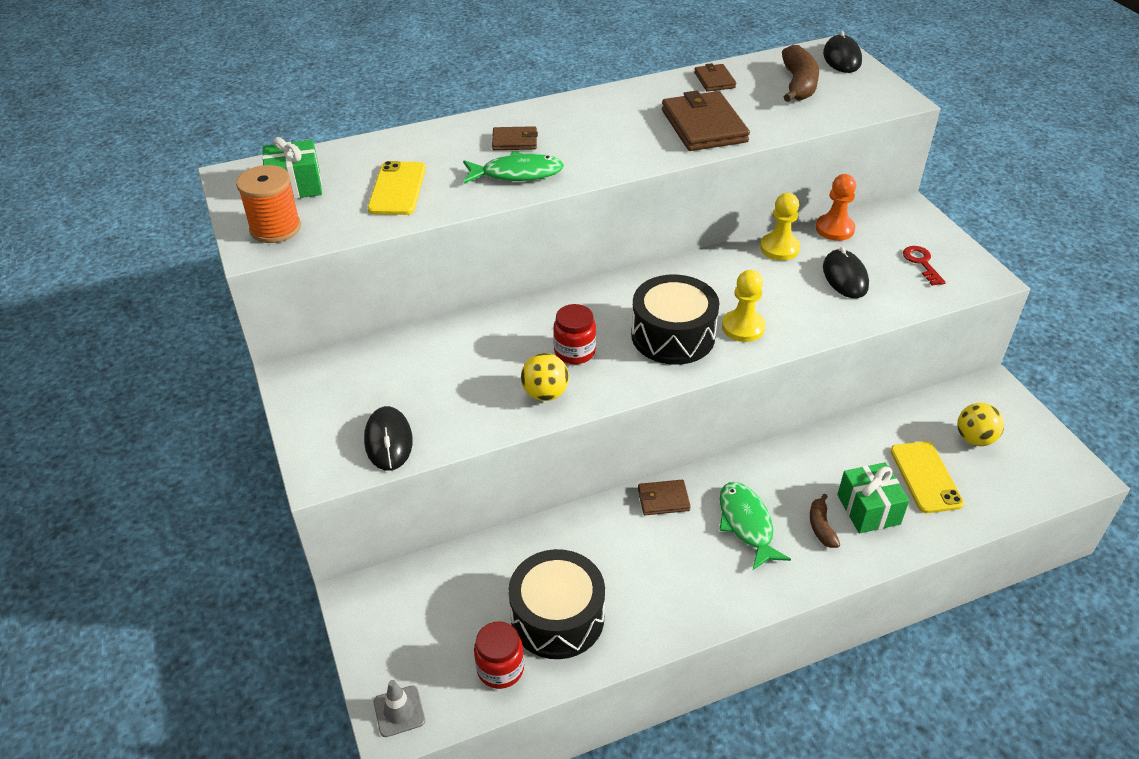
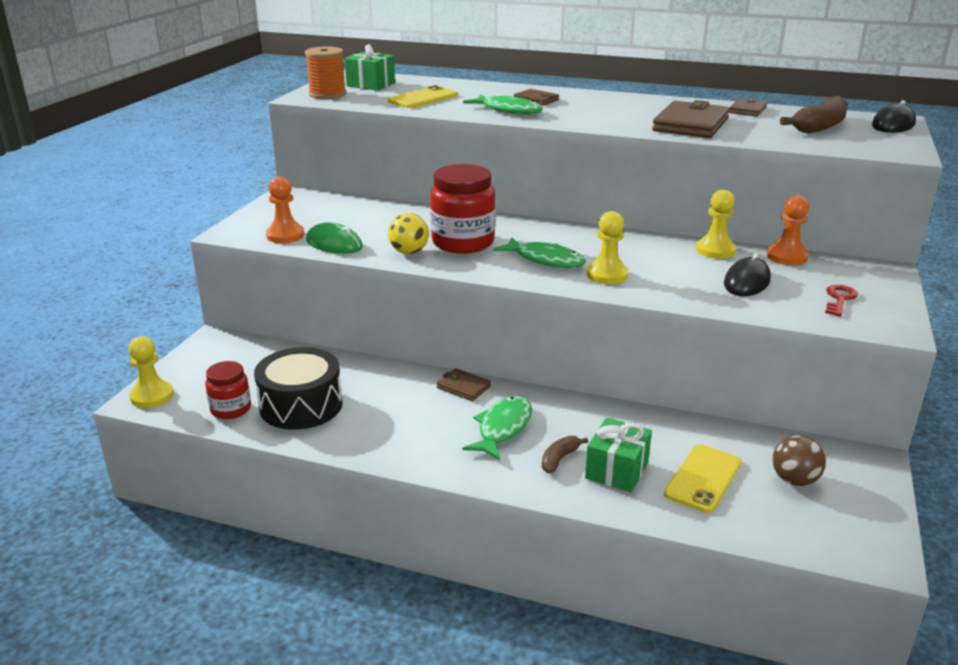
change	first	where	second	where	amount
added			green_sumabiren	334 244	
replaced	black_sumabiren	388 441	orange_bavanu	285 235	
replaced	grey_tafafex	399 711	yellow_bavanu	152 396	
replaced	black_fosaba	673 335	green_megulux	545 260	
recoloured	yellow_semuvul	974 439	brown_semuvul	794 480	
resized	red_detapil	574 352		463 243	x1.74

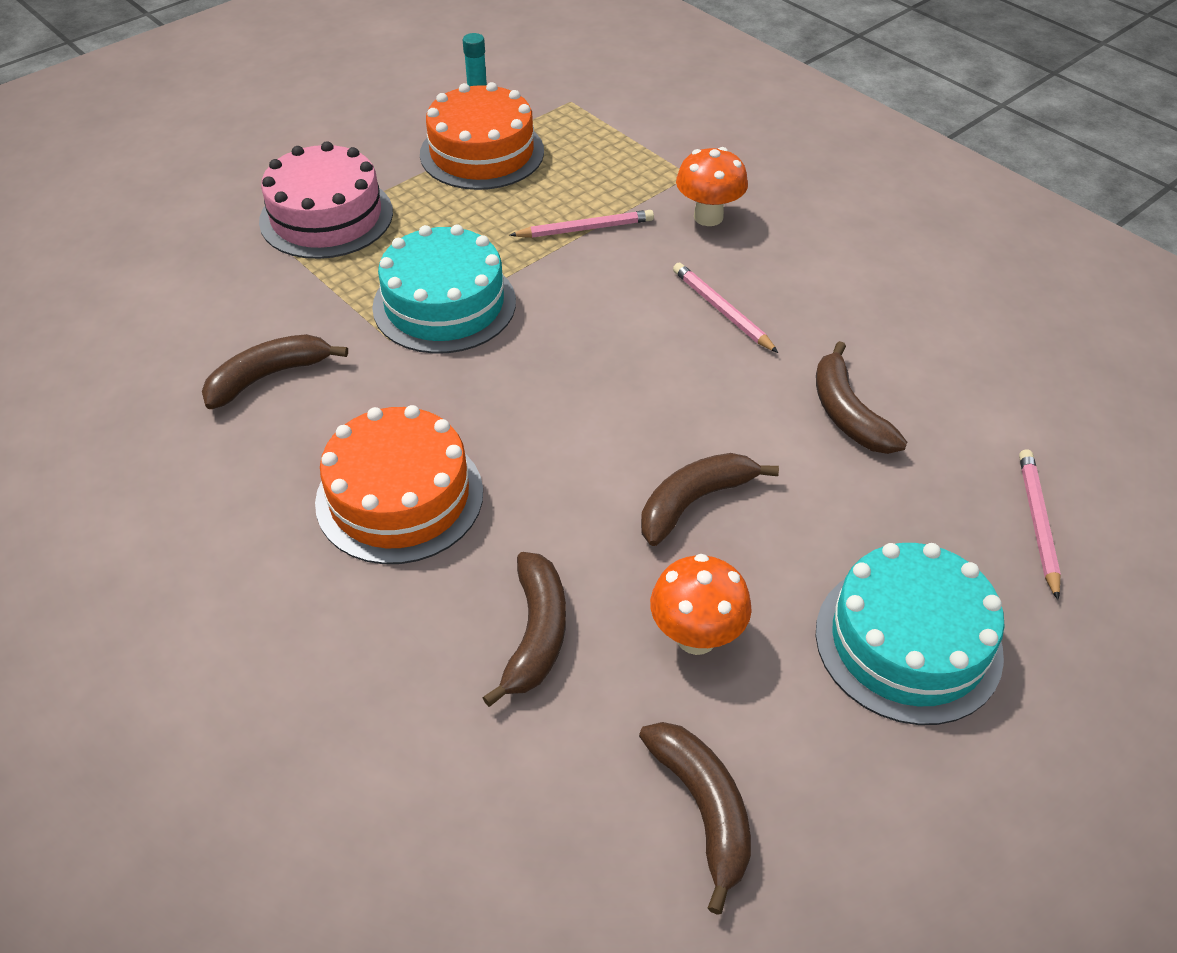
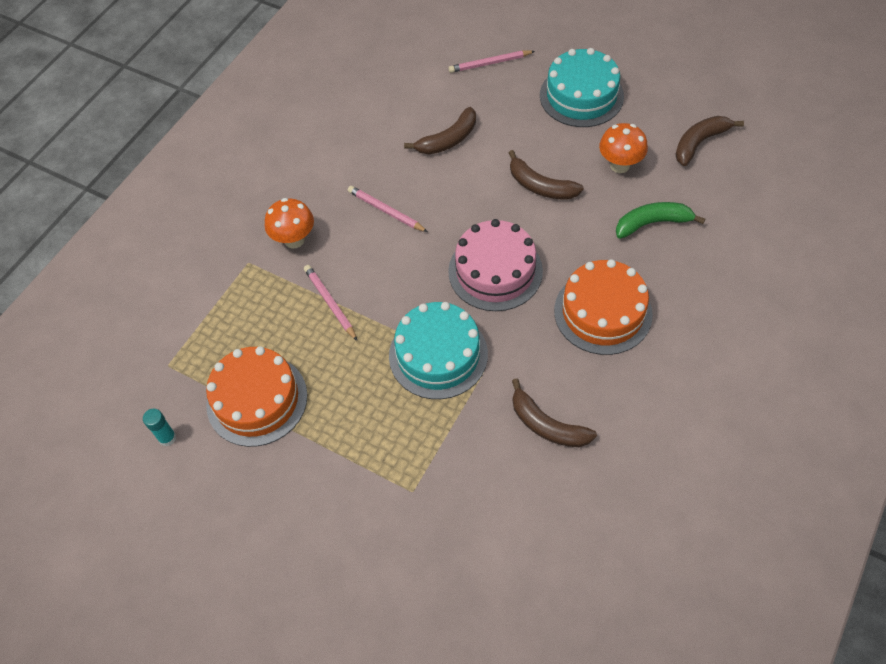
change	first	where	second	where	amount
moved	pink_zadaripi	326 216		495 271	
recoloured	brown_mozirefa	536 634	green_mozirefa	652 223	
turned	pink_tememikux	722 310		386 210	90 degrees clockwise

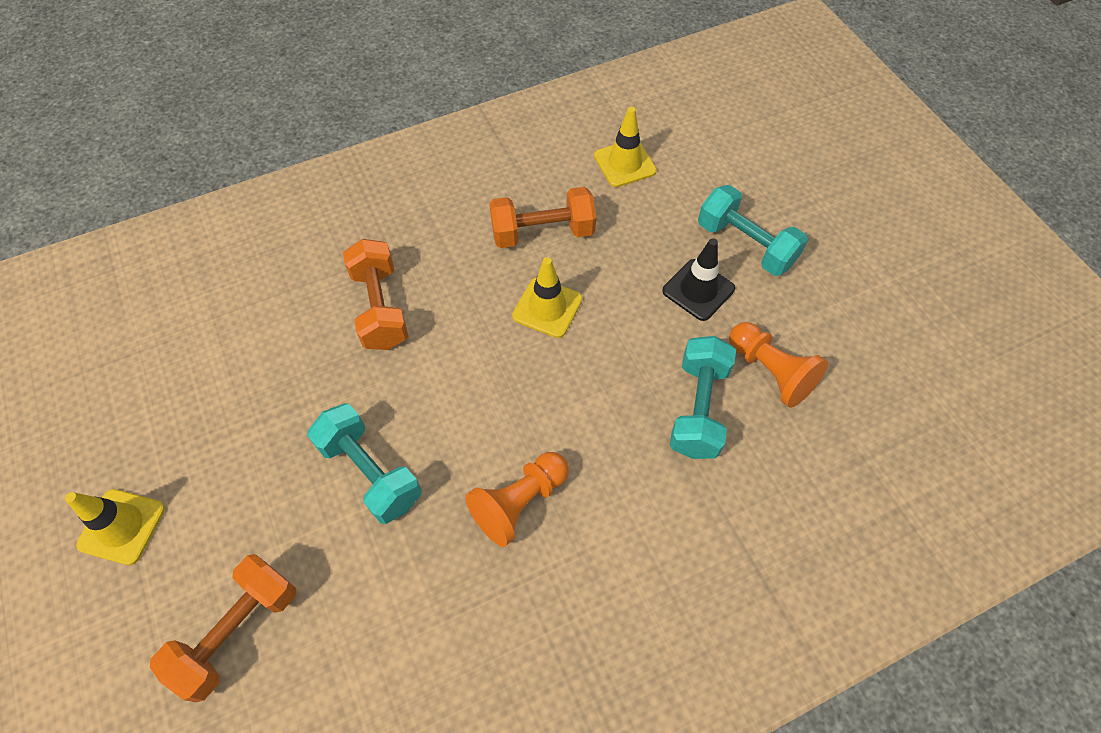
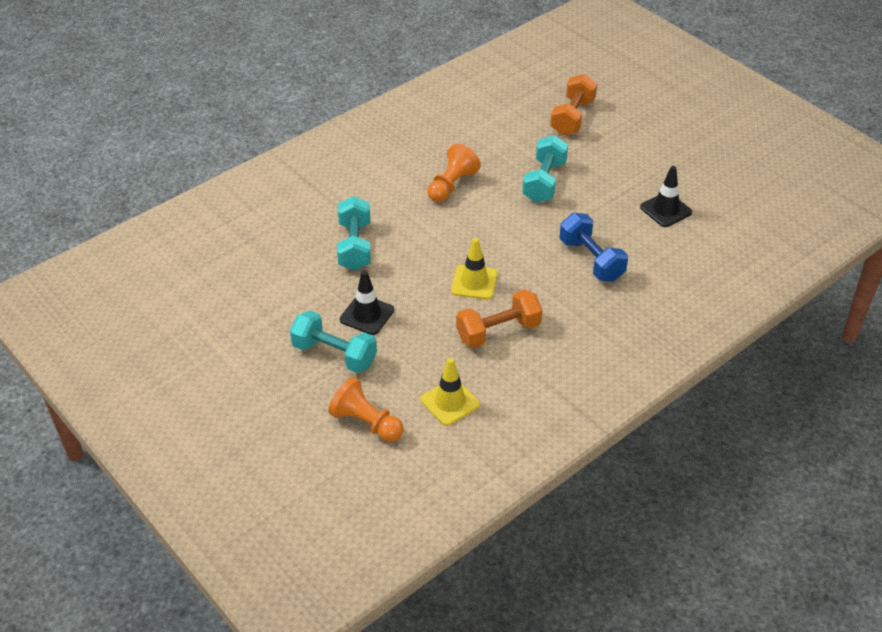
change	first	where	second	where	amount
removed	yellow_tafafex	122 526			
added			black_tafafex	665 210	
moved	orange_bavanu	770 372		366 423	
recoloured	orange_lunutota	380 308	blue_lunutota	591 260	
turned	turquoise_lunutota	370 472		544 182	75 degrees clockwise

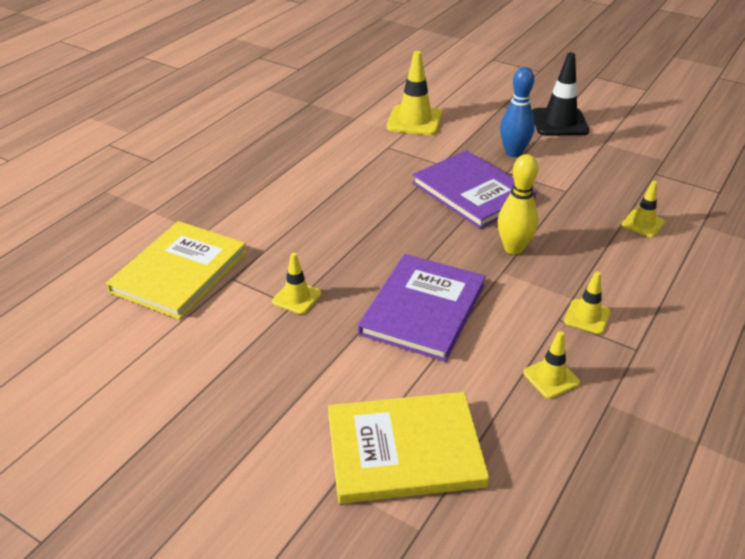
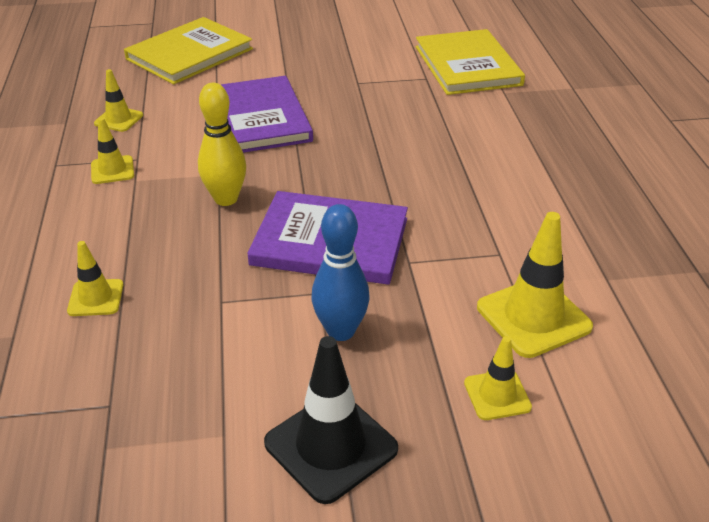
change	first	where	second	where	amount
moved	yellow_tafafex	297 297		497 395	

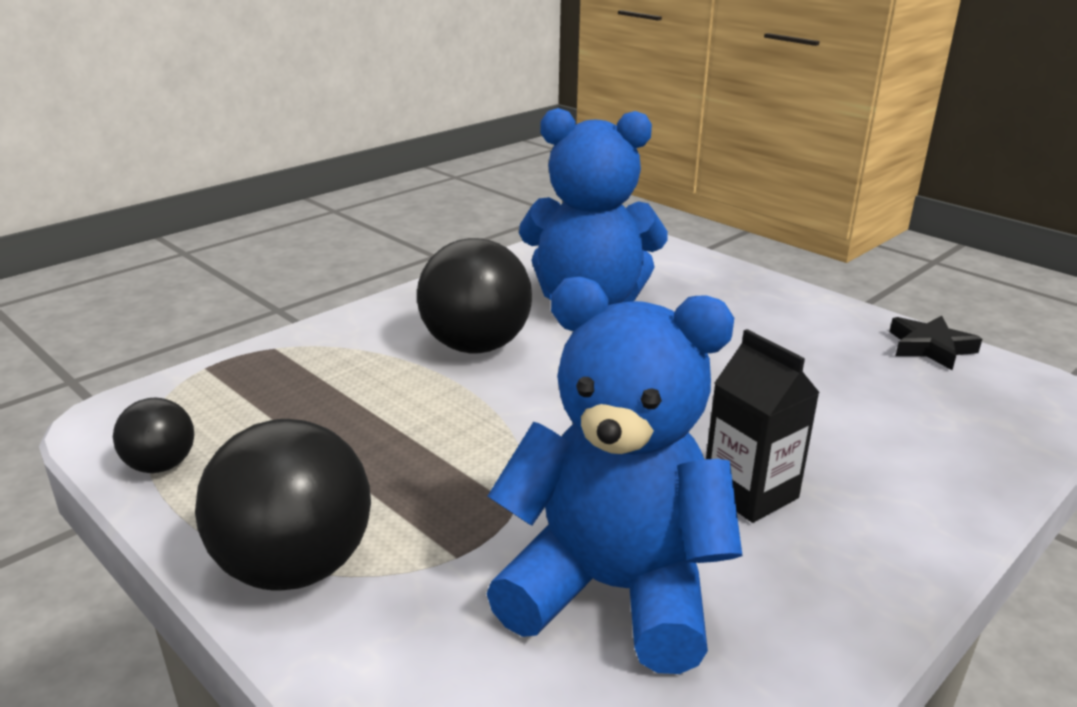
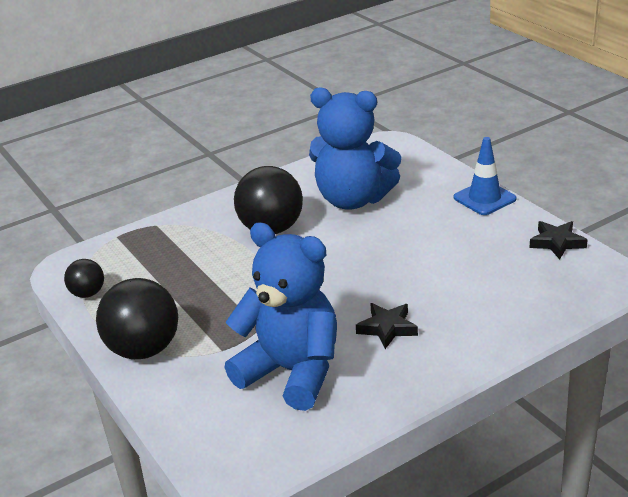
change	first	where	second	where	amount
added			blue_tafafex	484 198	
replaced	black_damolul	750 493	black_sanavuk	387 328	

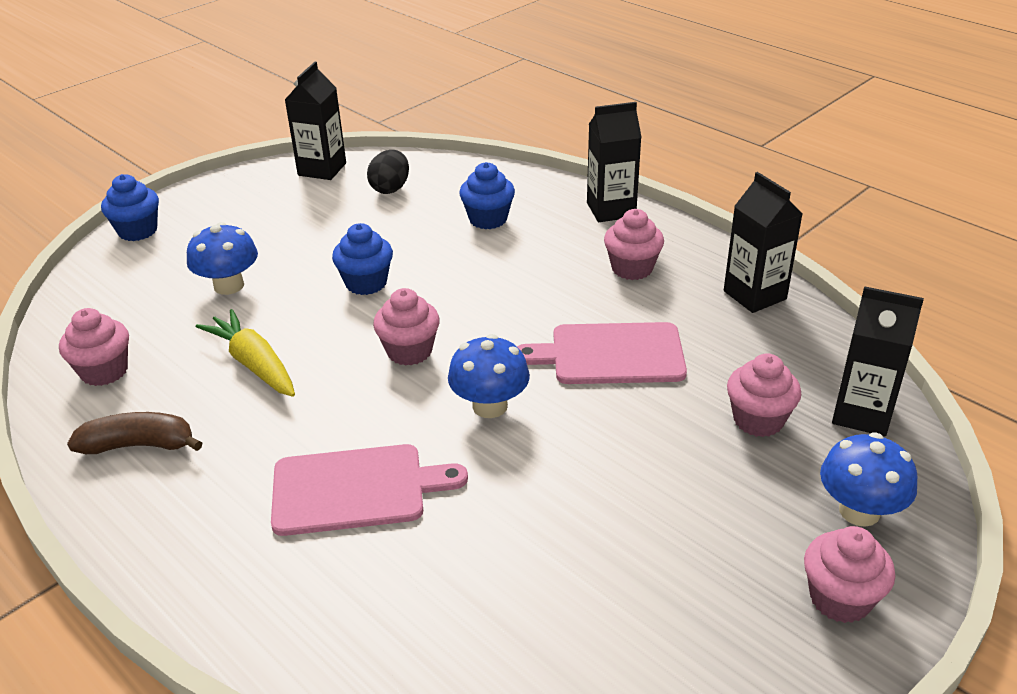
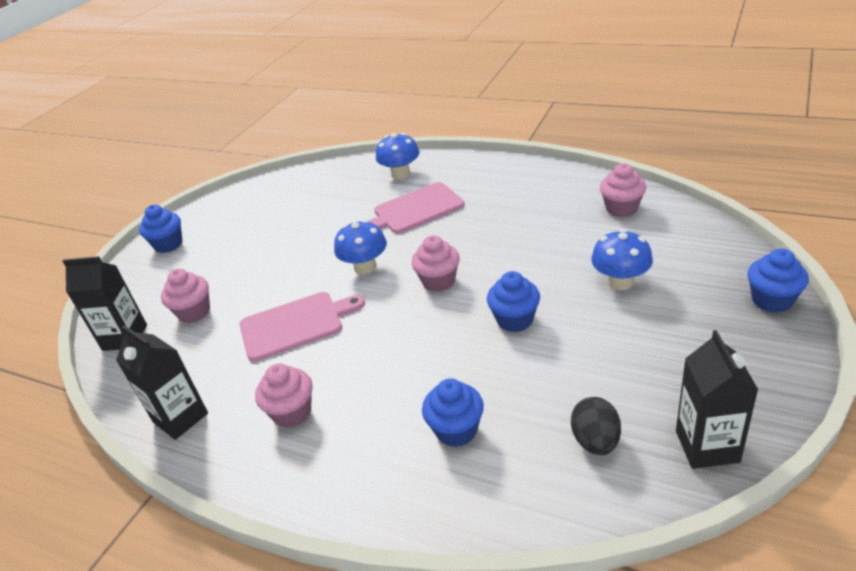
change	first	where	second	where	amount
removed	brown_mozirefa	139 445			
removed	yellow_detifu	254 364			
removed	black_damolul	611 210			
moved	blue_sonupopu	859 511		401 174	
recoloured	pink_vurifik	840 598	blue_vurifik	168 244	

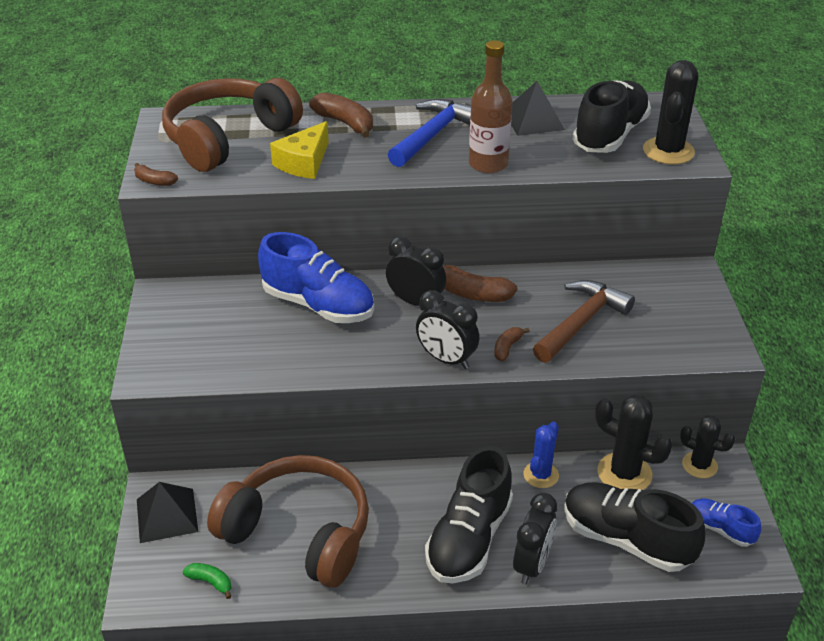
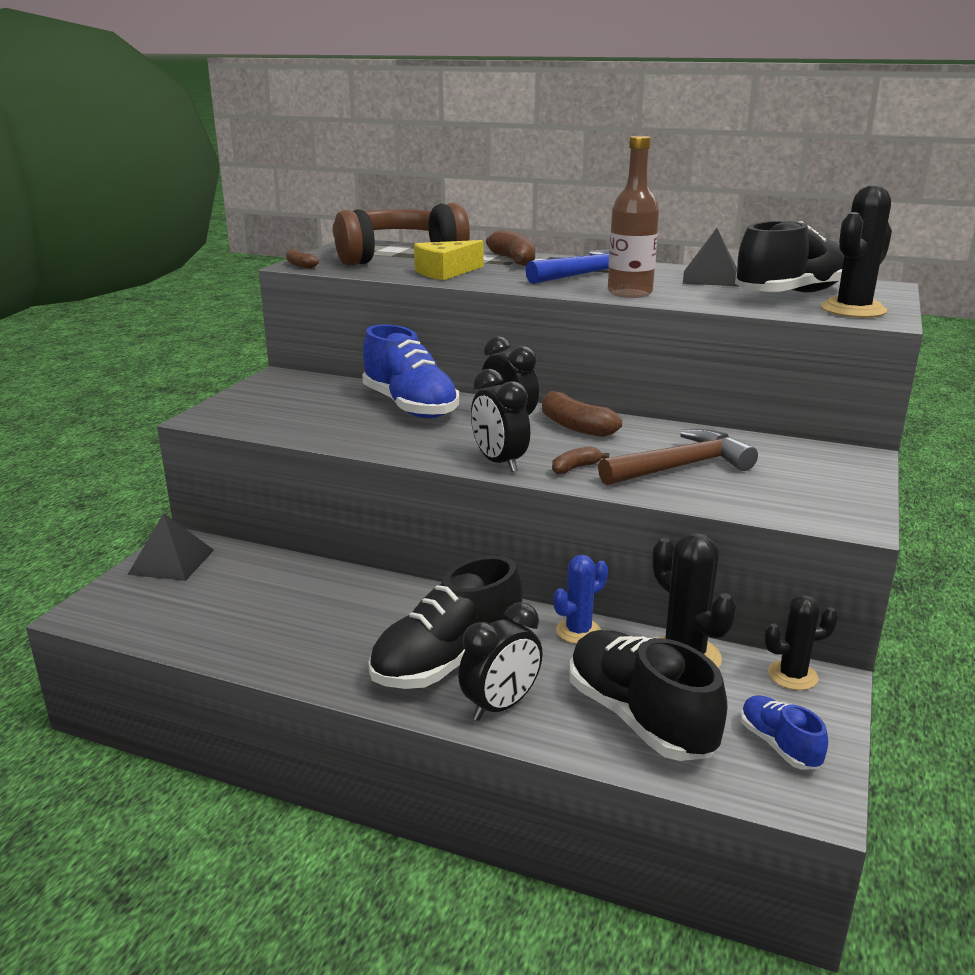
change	first	where	second	where	amount
removed	green_mozirefa	210 582			
removed	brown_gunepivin	299 533			
turned	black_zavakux	699 465		792 676	60 degrees counterclockwise

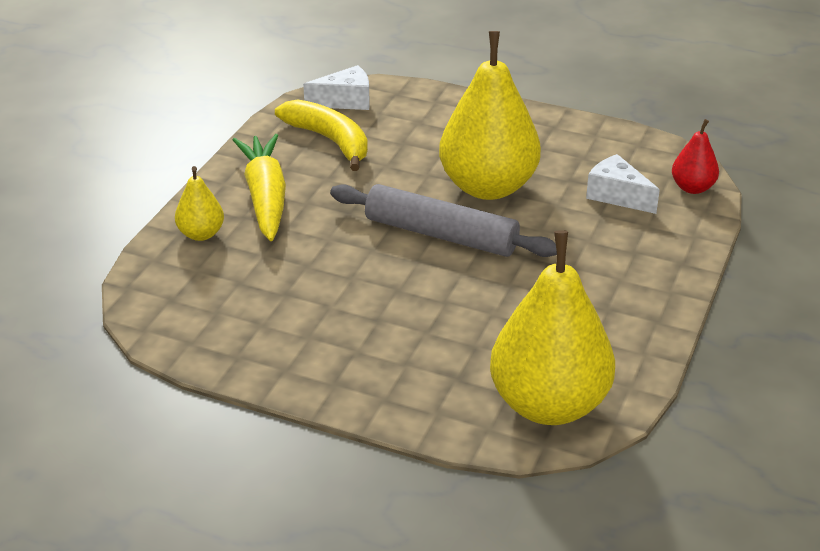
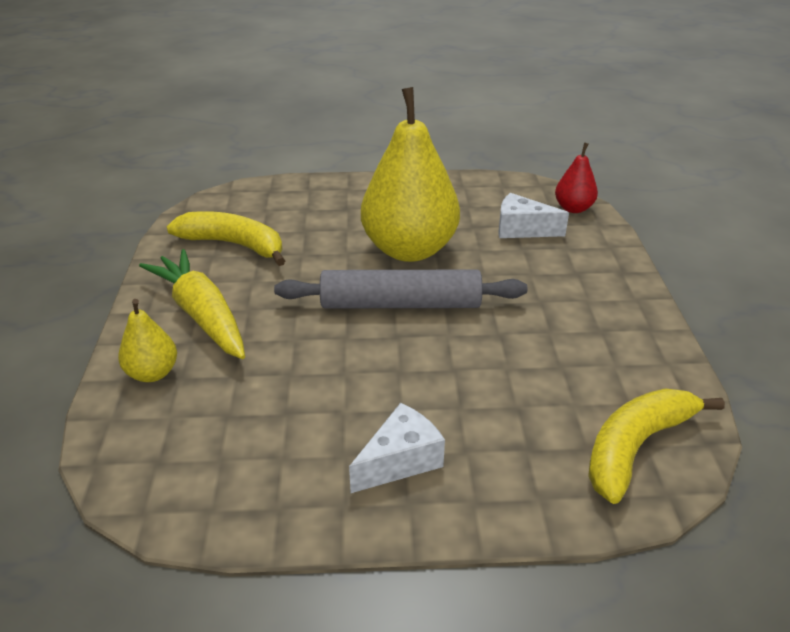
change	first	where	second	where	amount
moved	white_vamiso	345 101		400 461	
replaced	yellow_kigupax	549 405	yellow_mozirefa	636 447	

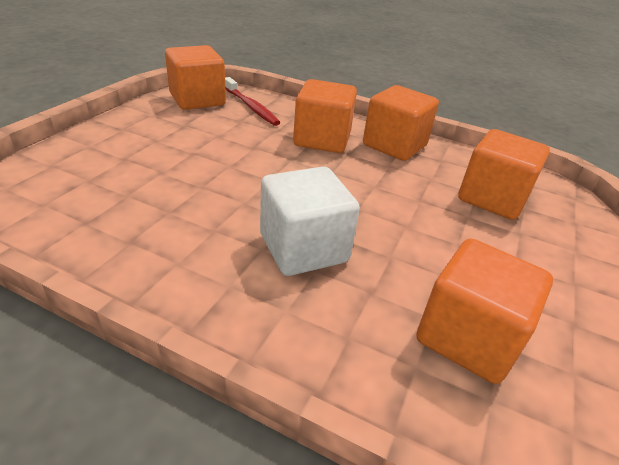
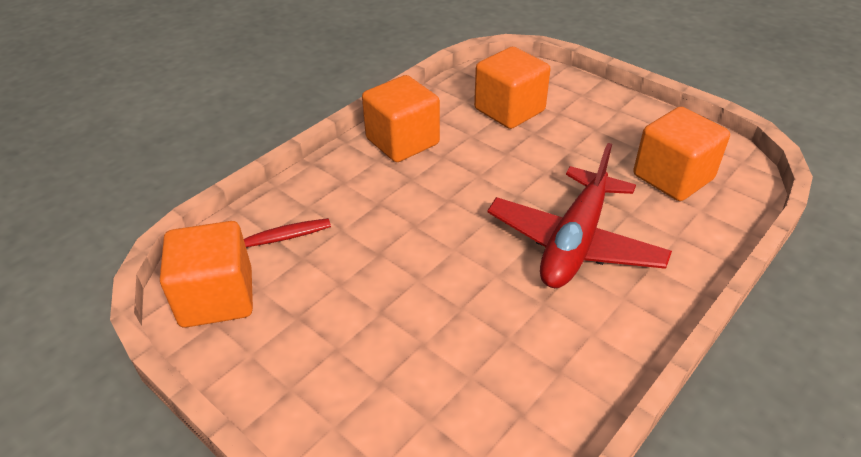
change	first	where	second	where	amount
removed	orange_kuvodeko	322 139			
replaced	white_kuvodeko	303 248	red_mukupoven	575 242	

